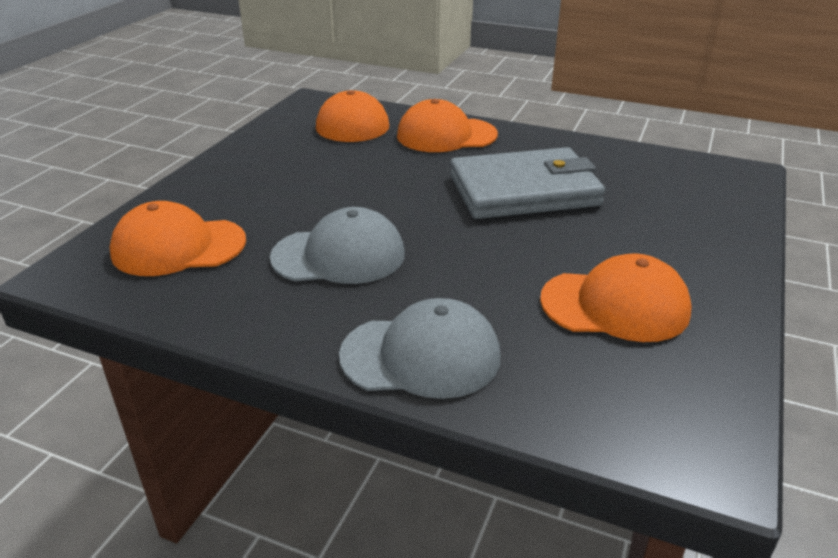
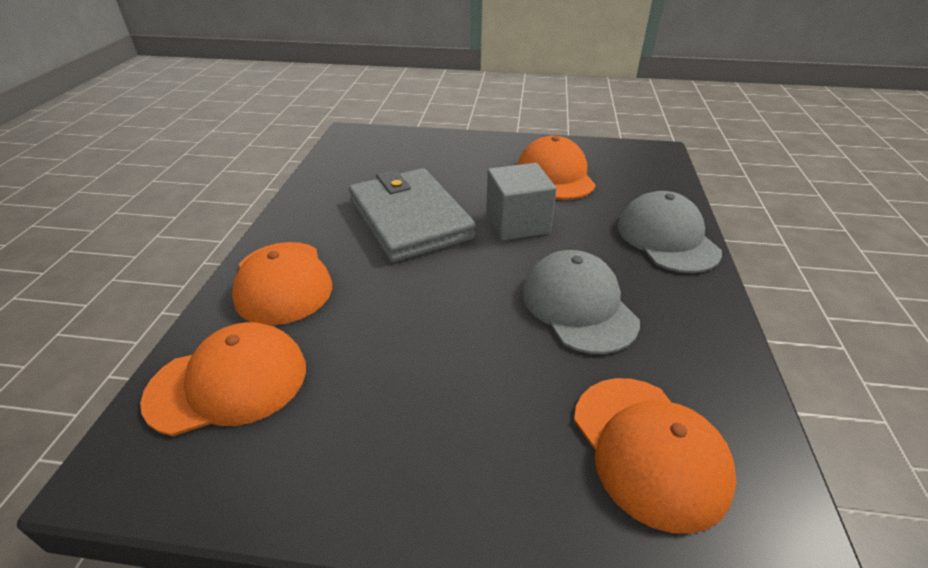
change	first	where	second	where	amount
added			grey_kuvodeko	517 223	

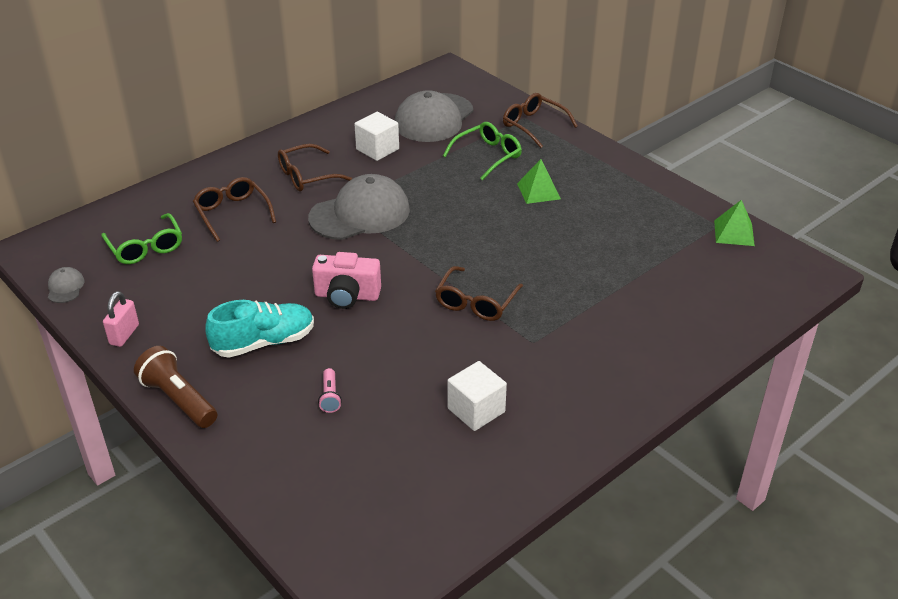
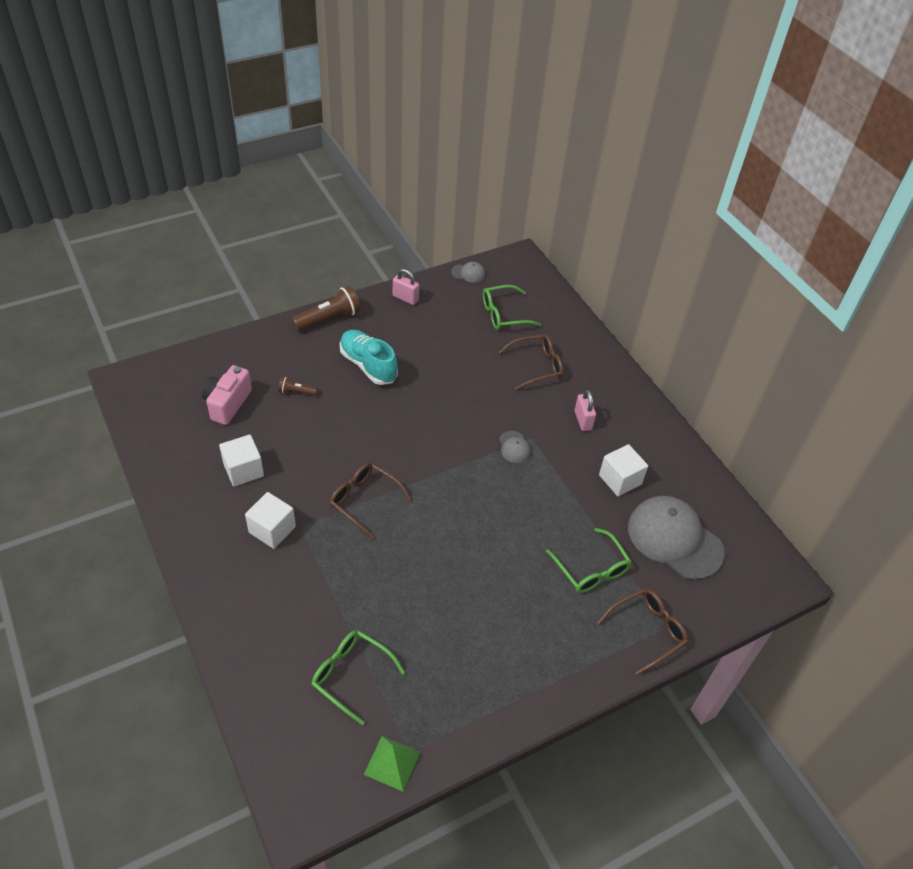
change	first	where	second	where	amount
removed	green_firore	538 191			
added			white_kuvodeko	272 529	
added			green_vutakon	351 675	
moved	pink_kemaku	347 296		227 404	
replaced	brown_vutakon	307 176	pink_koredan	583 420	
recoloured	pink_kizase	330 397	brown_kizase	296 392	
turned	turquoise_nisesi	264 342		368 365	150 degrees clockwise
resized	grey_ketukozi	360 214		514 447	x0.43

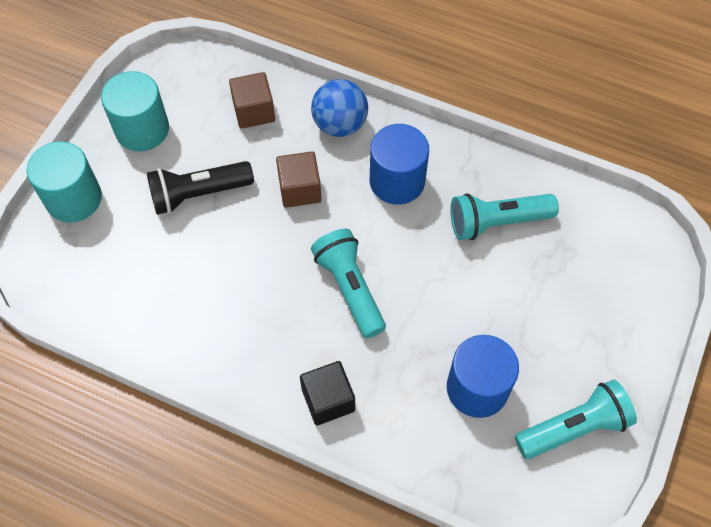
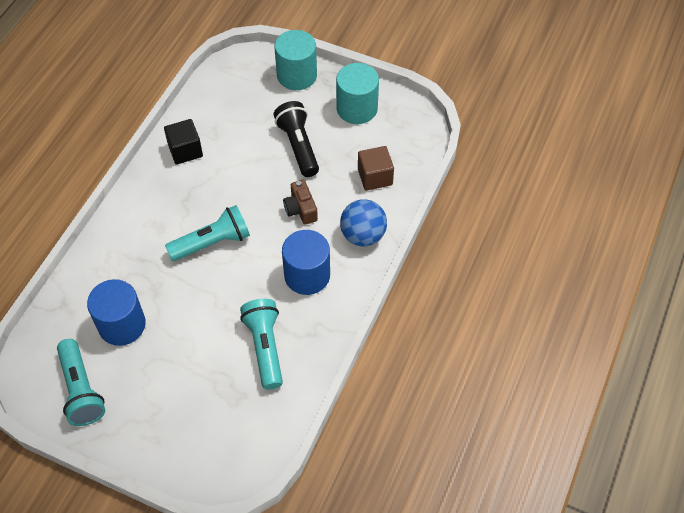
change	first	where	second	where	amount
moved	black_kuvodeko	328 400		185 150	
replaced	brown_kuvodeko	300 189	brown_kemaku	300 209	

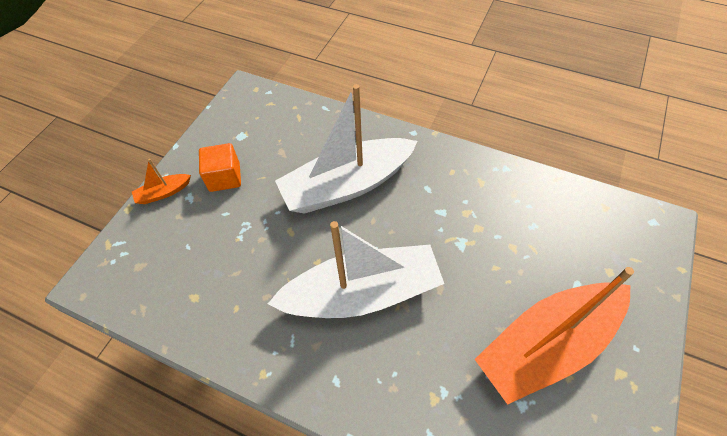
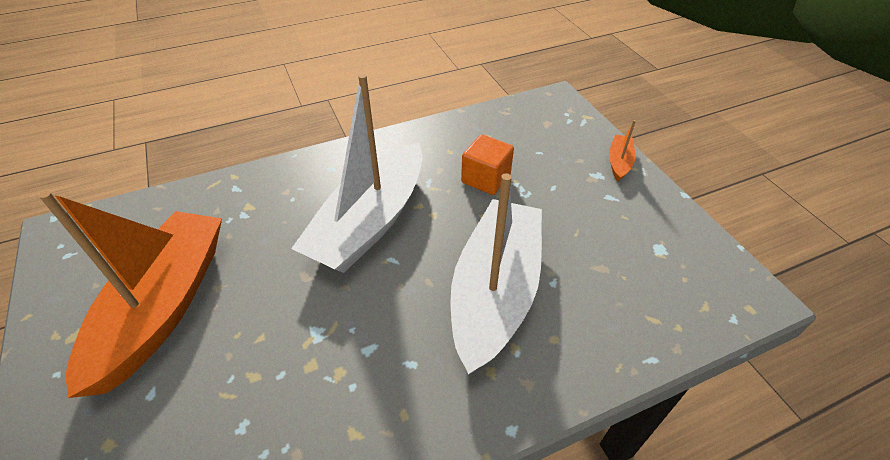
change	first	where	second	where	amount
moved	orange_kuvodeko	224 177		486 179	

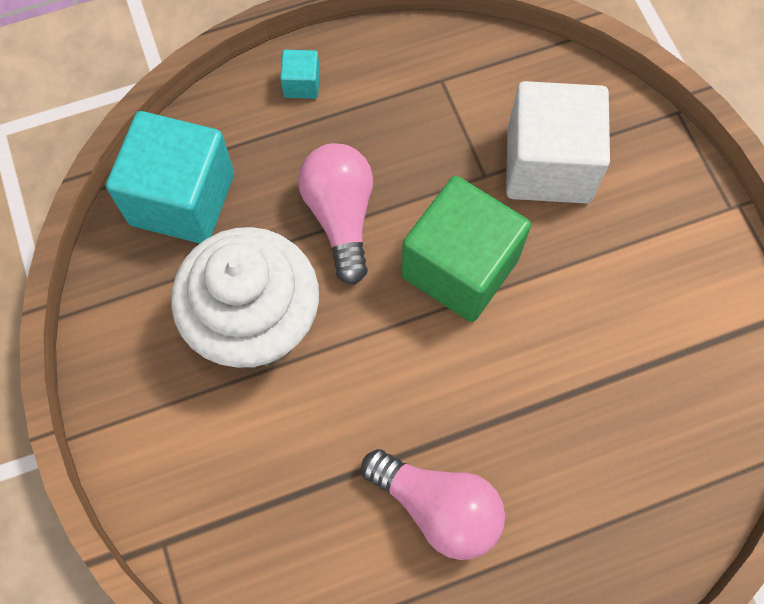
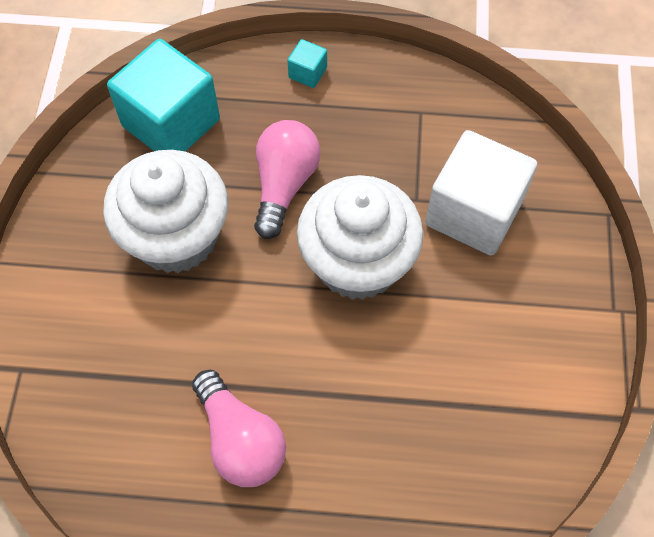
change	first	where	second	where	amount
replaced	green_kuvodeko	460 267	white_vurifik	357 262	

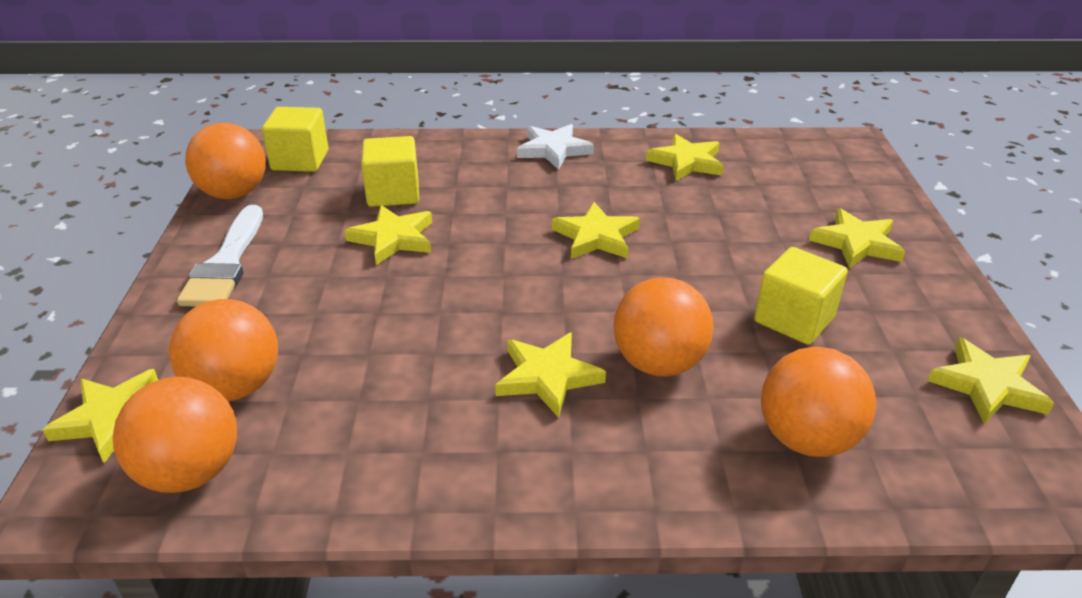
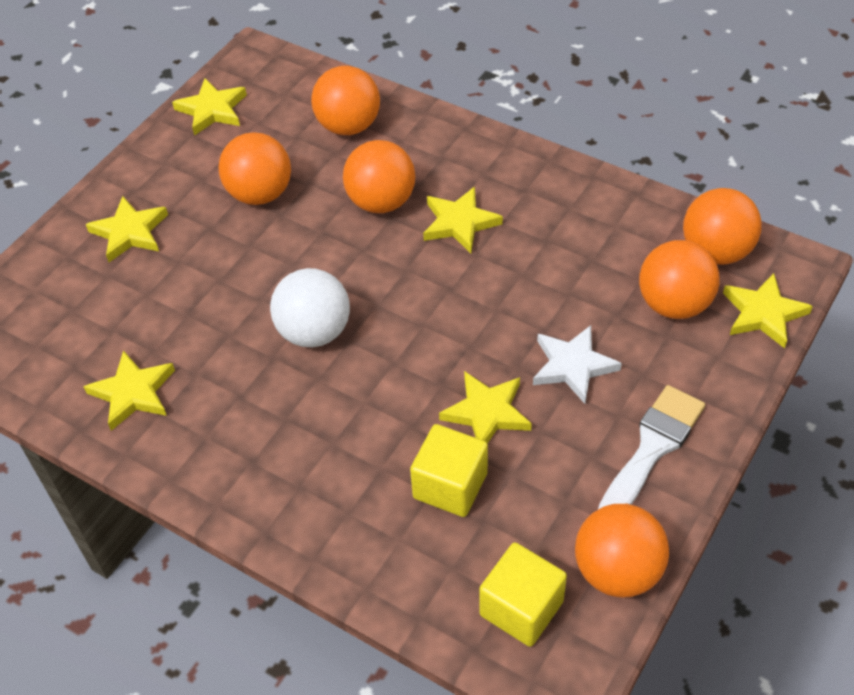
change	first	where	second	where	amount
moved	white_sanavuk	553 150		573 366	
replaced	yellow_sanavuk	596 237	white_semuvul	314 332	
replaced	yellow_kuvodeko	794 319	orange_semuvul	260 194	

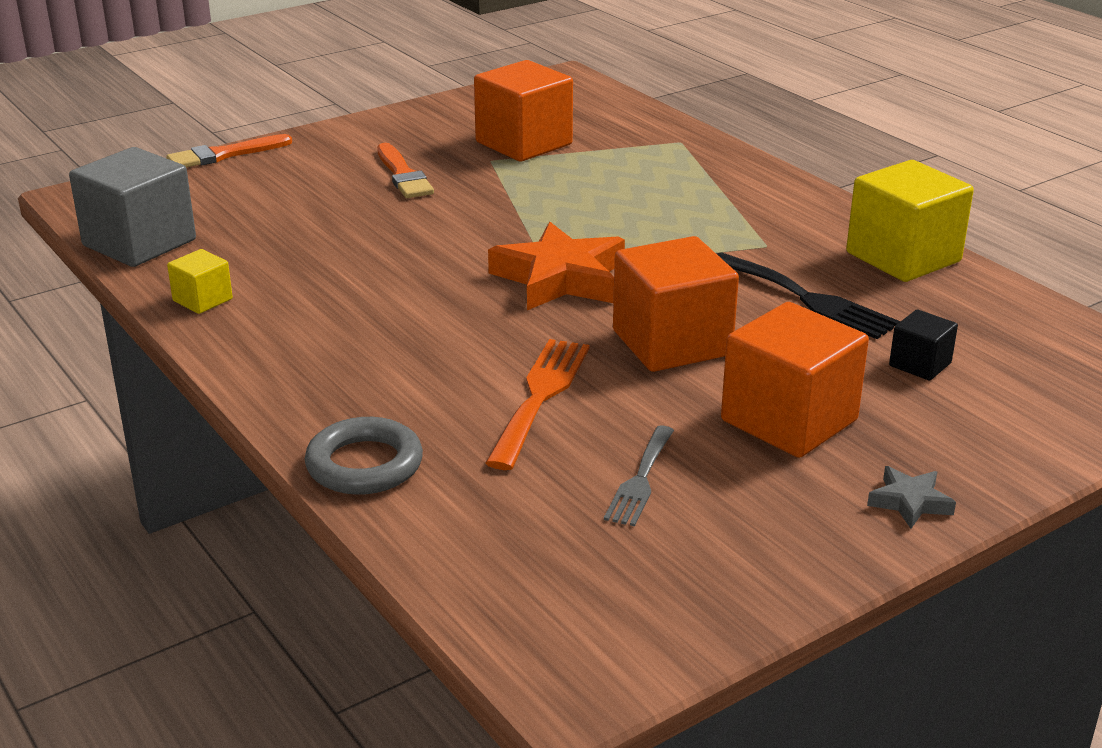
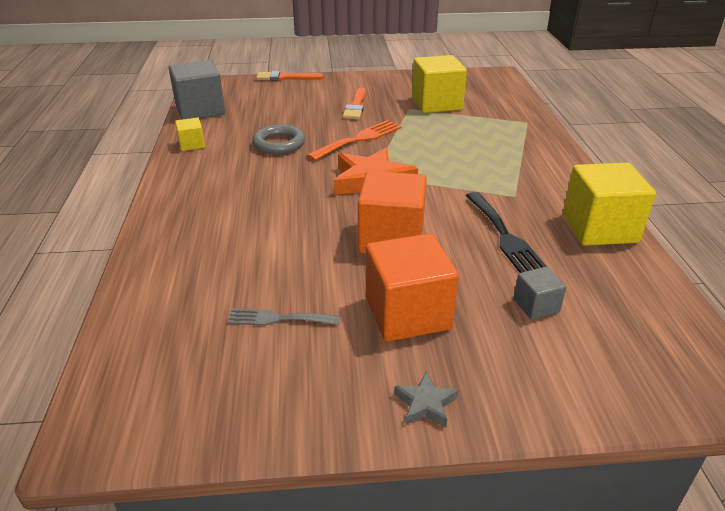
change	first	where	second	where	amount
moved	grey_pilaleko	364 464		279 144	
moved	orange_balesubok	540 396		359 139	
recoloured	orange_kuvodeko	524 143	yellow_kuvodeko	436 104	
recoloured	black_kuvodeko	920 364	grey_kuvodeko	536 305	
turned	grey_balesubok	640 480		278 319	45 degrees clockwise

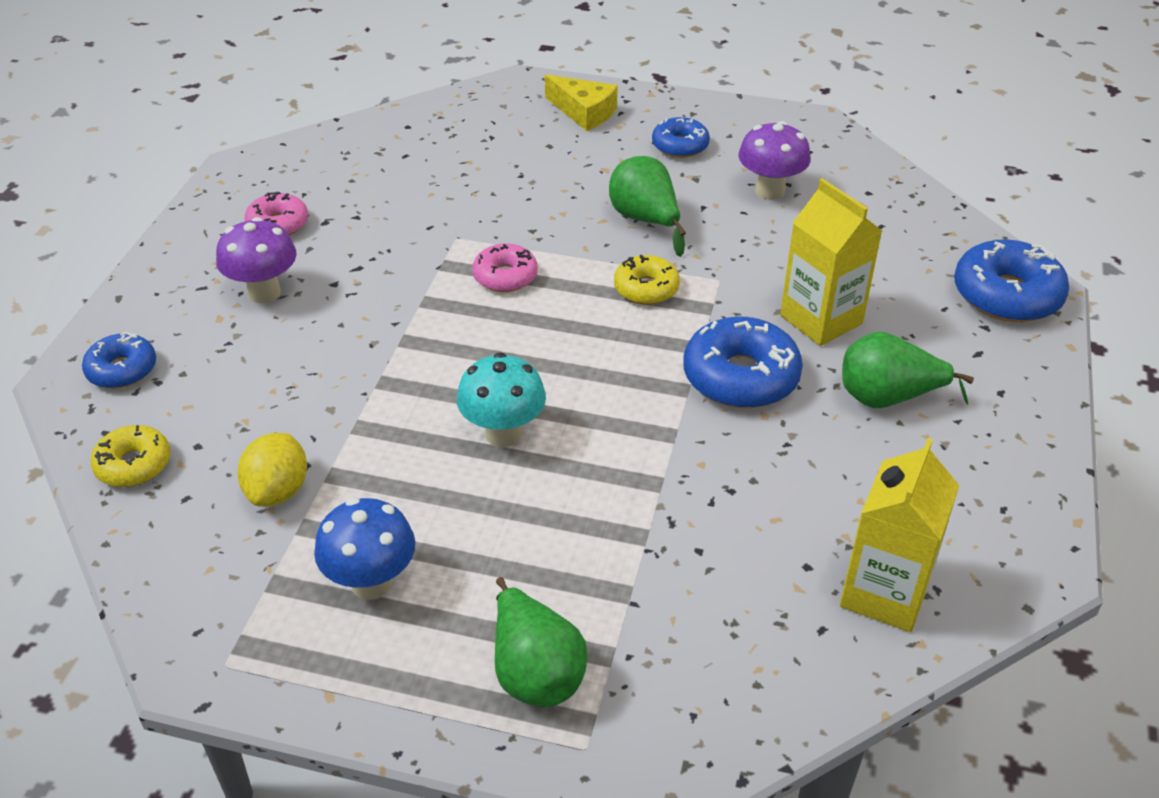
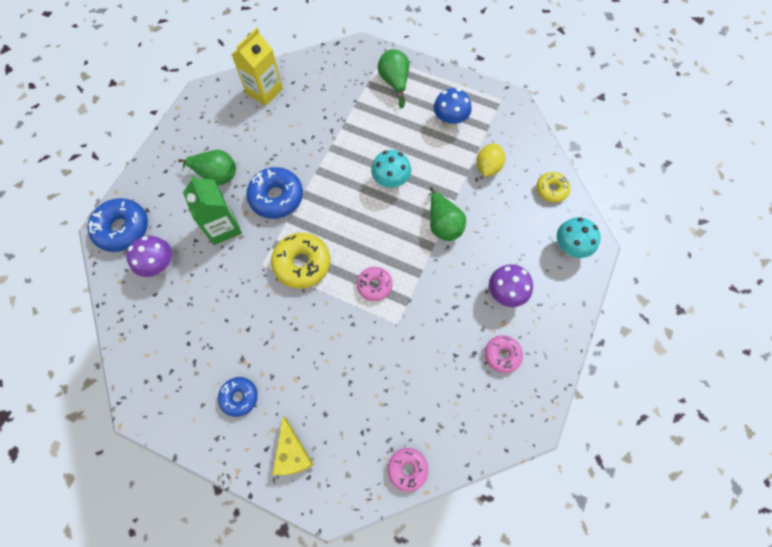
change	first	where	second	where	amount
added			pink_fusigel	407 469	
moved	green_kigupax	645 220		443 224	
moved	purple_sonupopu	770 191		160 266	
replaced	blue_fusigel	122 370	turquoise_sonupopu	569 248	
recoloured	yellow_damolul	821 319	green_damolul	223 227	
turned	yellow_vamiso	584 112		292 453	150 degrees counterclockwise
resized	yellow_fusigel	646 288		302 263	x1.65

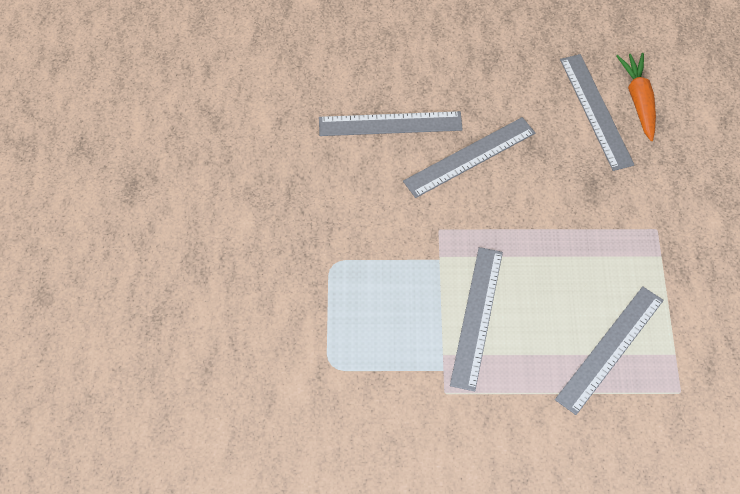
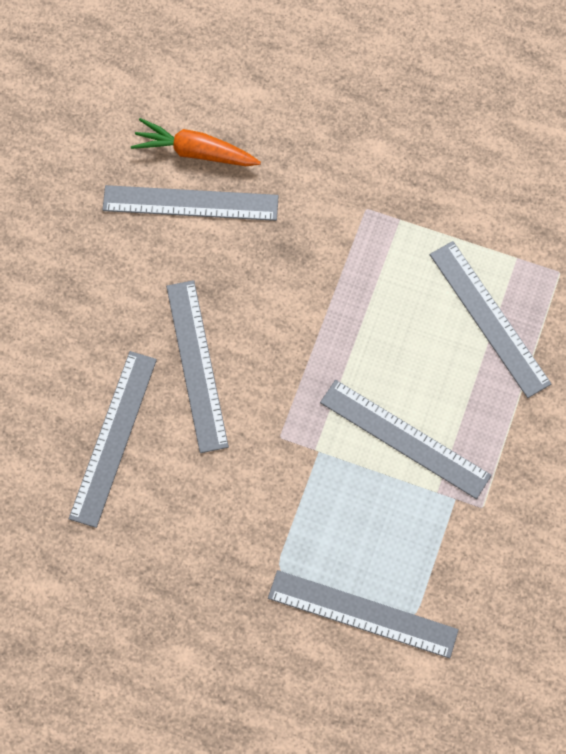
change	first	where	second	where	amount
added			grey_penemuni	362 613	

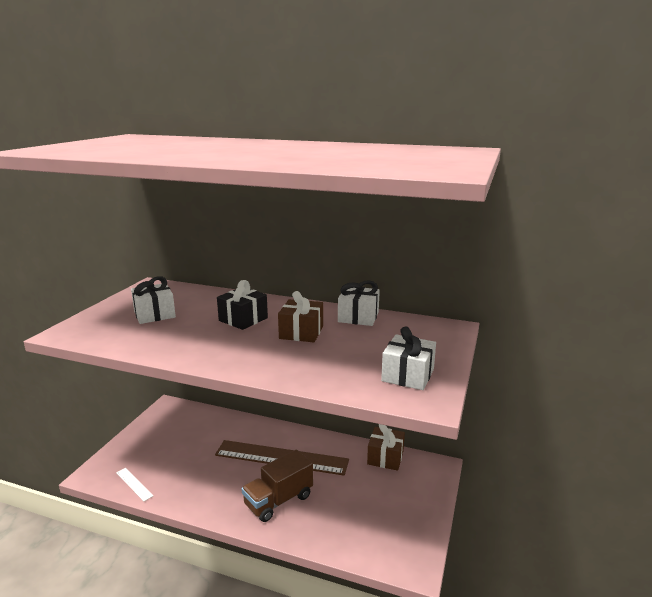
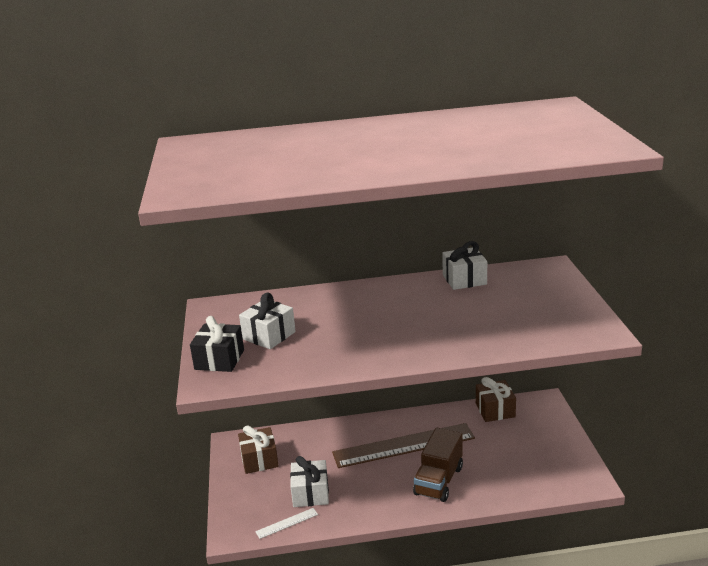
change	first	where	second	where	amount
moved	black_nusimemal	243 319		219 360	
moved	brown_nusimemal	301 332		259 460	
moved	white_nusimemal	407 375		310 493	
turned	white_penemuni	134 484		287 523	45 degrees counterclockwise

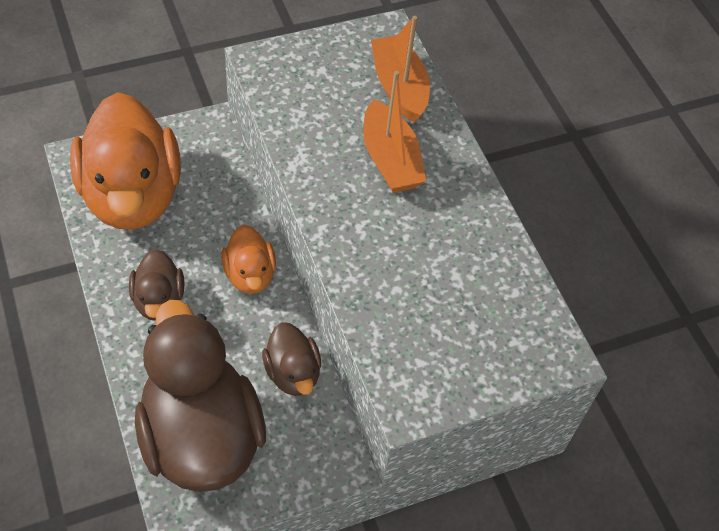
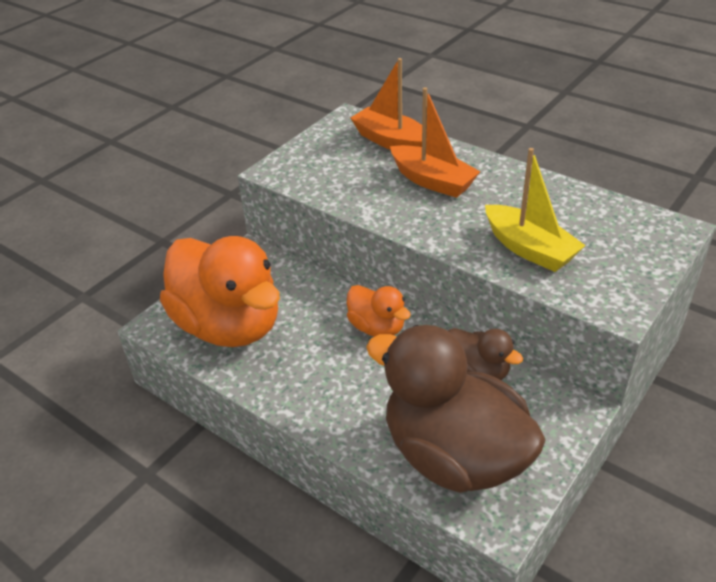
change	first	where	second	where	amount
removed	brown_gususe	159 300			
added			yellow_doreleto	529 249	

